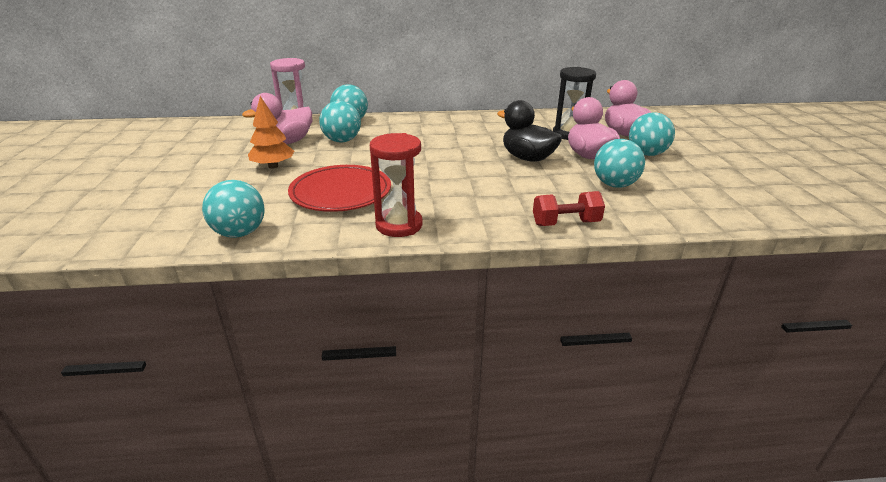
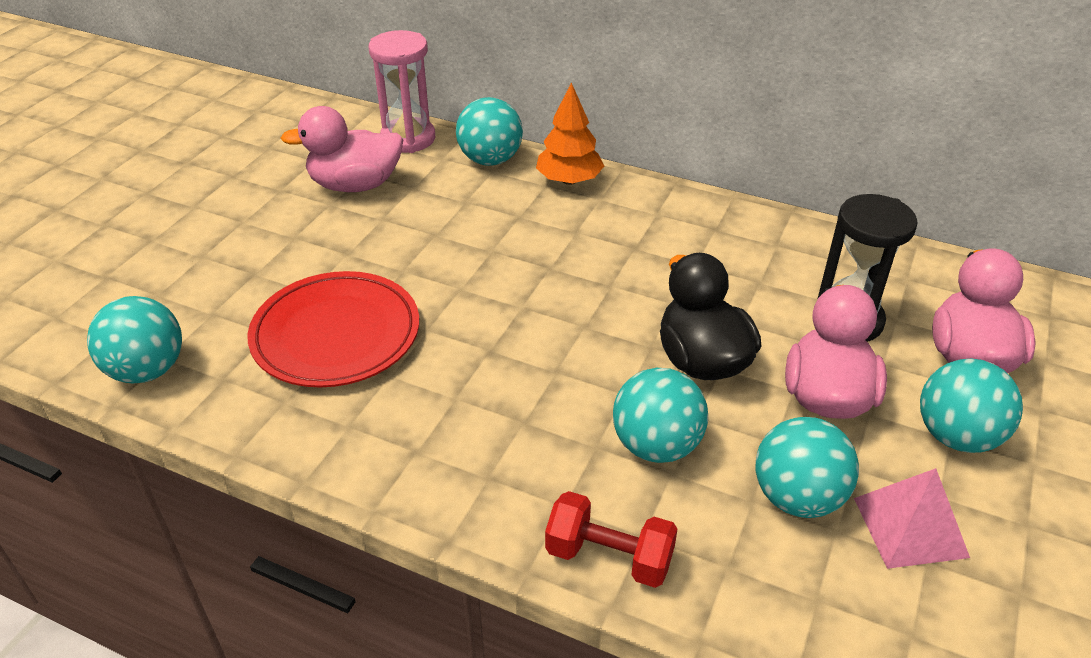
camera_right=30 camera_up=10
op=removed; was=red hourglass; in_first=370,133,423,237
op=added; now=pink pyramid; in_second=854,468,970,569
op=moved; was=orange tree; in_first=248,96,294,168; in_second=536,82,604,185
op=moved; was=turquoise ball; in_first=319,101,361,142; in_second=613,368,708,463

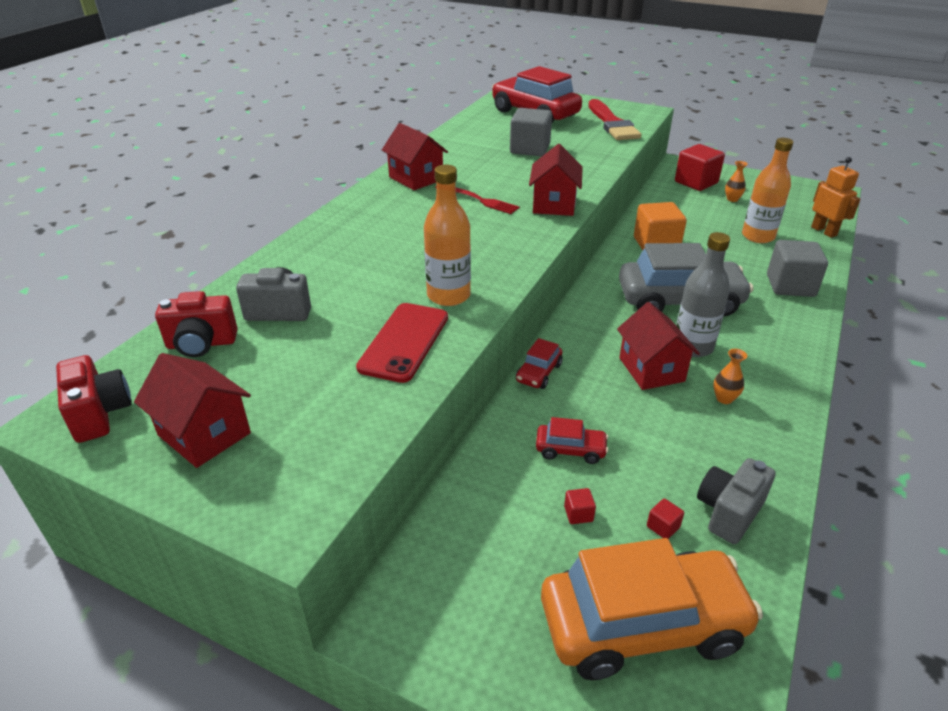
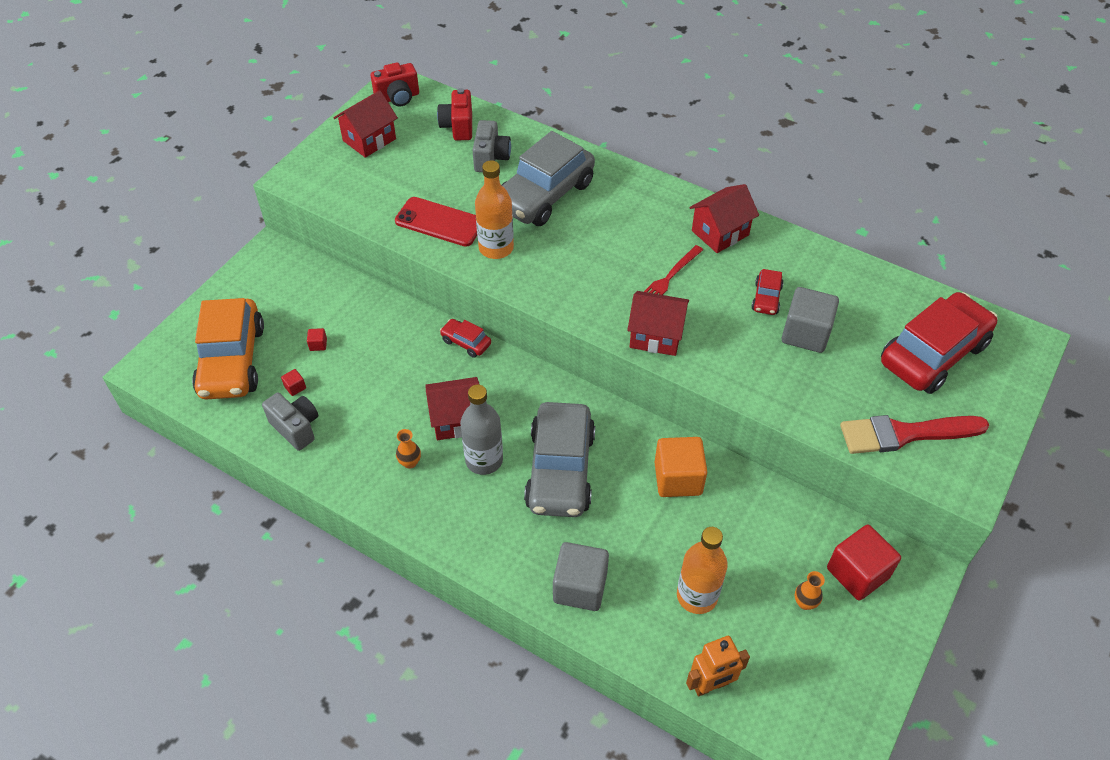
camera_right=95 camera_up=15
op=added; now=grey car; in_second=502,131,595,226
op=moved; was=red car; in_first=536,417,608,464; in_second=751,269,784,315

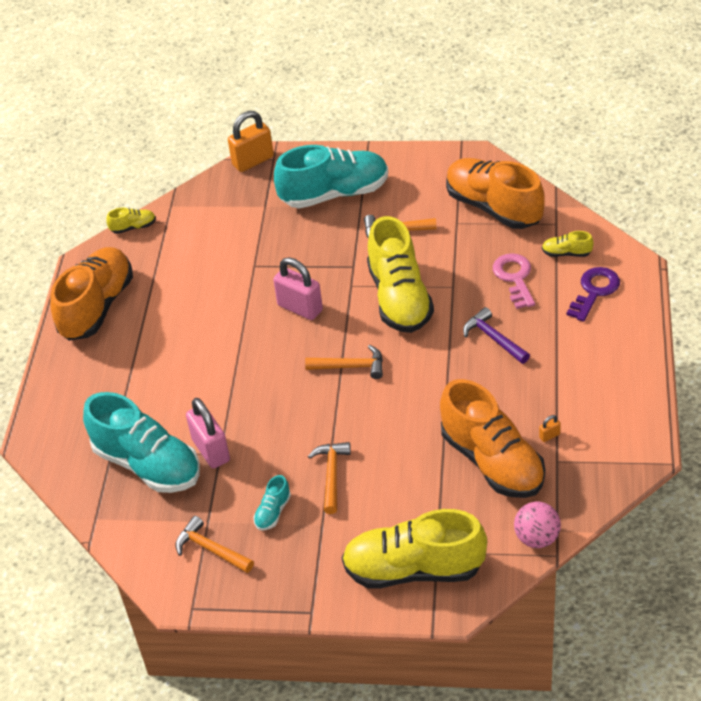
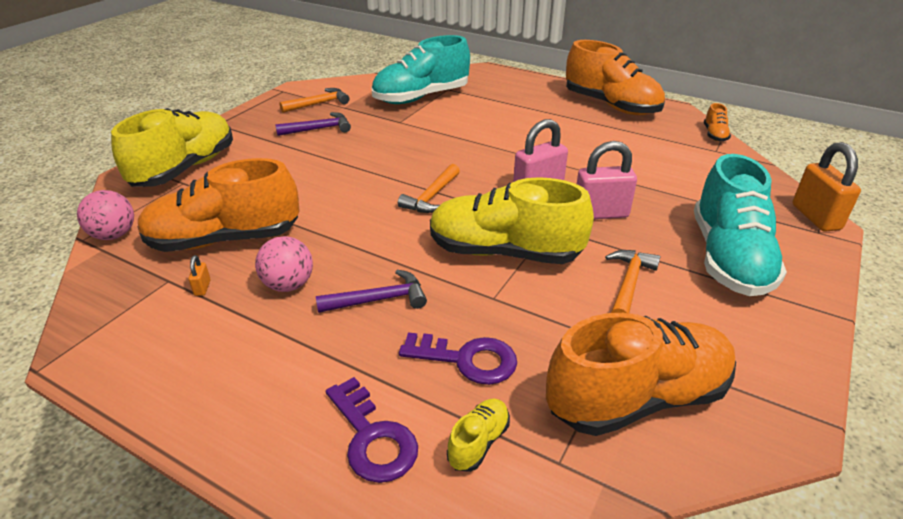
camera_right=110 camera_up=-10
op=removed; was=orange hammer; in_first=308,442,351,514
op=added; now=pink ball; in_second=255,236,313,292
op=moved; was=pink padlock; in_first=186,398,230,469; in_second=577,141,637,219
op=replaced; was=turquoise shoe; now=purple hammer; in_first=254,475,291,530; in_second=275,112,351,136
op=recoloured; was=yellow shoe; now=orange shoe; in_first=106,208,156,234; in_second=704,103,731,142
op=recoloured; was=pink key; now=purple key; in_first=493,253,535,309; in_second=399,332,517,385

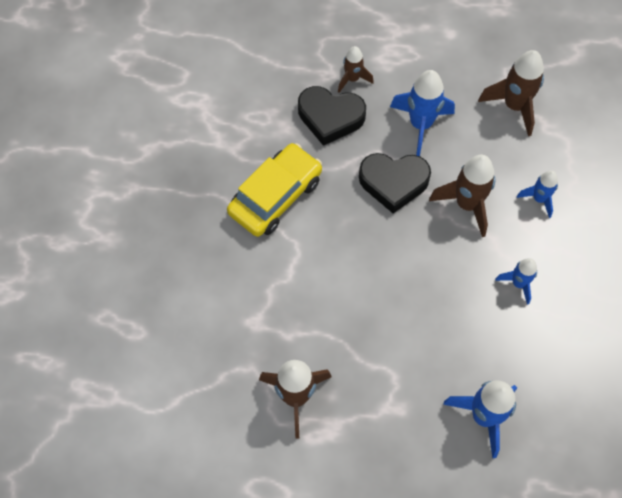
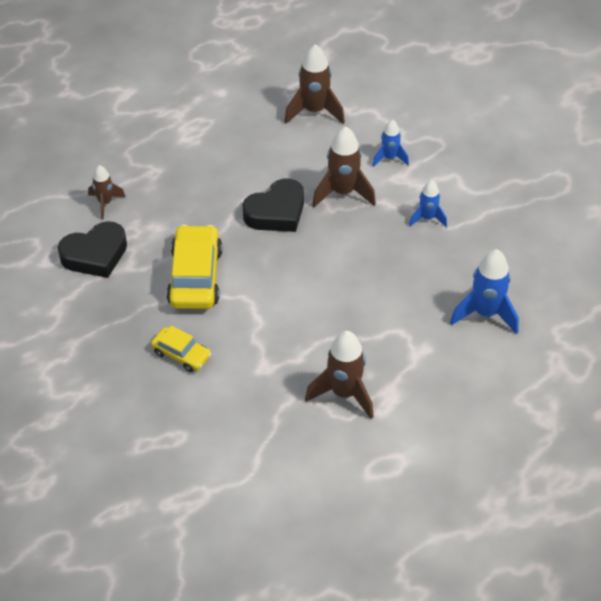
camera_right=-40 camera_up=-15
op=removed; was=blue rocket; in_first=390,70,455,156
op=added; now=yellow car; in_second=151,325,211,372
op=moved; was=black heart; in_first=298,86,366,146; in_second=58,221,127,278
op=moved; was=brown rocket; in_first=338,46,374,93; in_second=88,165,125,219

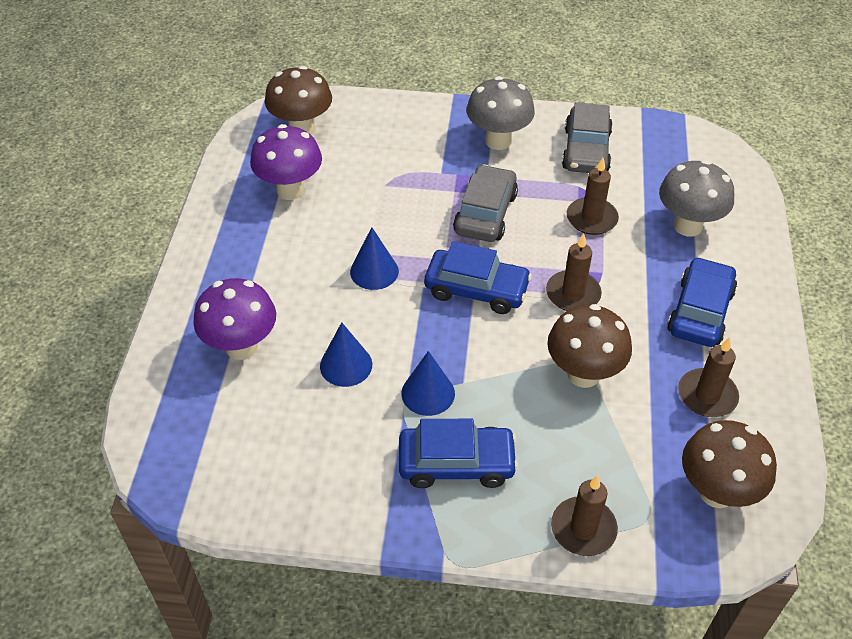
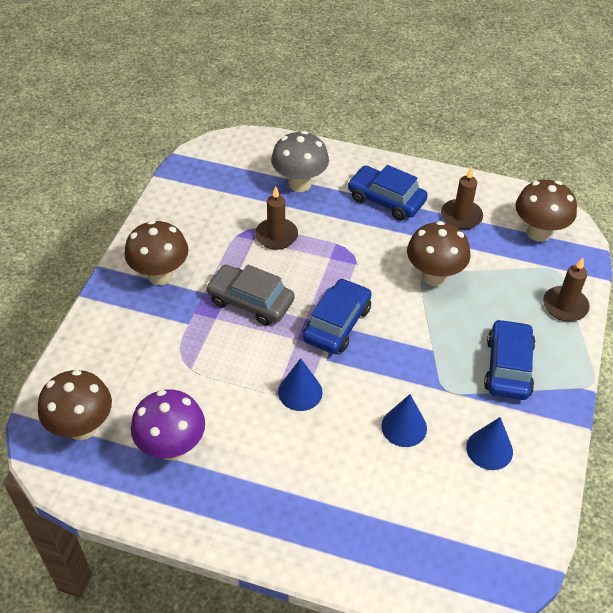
camera_right=-80 camera_up=0
op=removed; was=purple mushroom; in_first=193,278,276,360
op=removed; was=brown candle; in_first=546,233,602,311
op=removed; was=grey car; in_first=562,102,613,173
op=moved; was=blue cone; in_first=401,351,455,416; in_second=466,417,513,470
op=recoloured; was=grey mushroom; now=brown mushroom; in_first=466,76,535,150; in_second=124,220,189,285

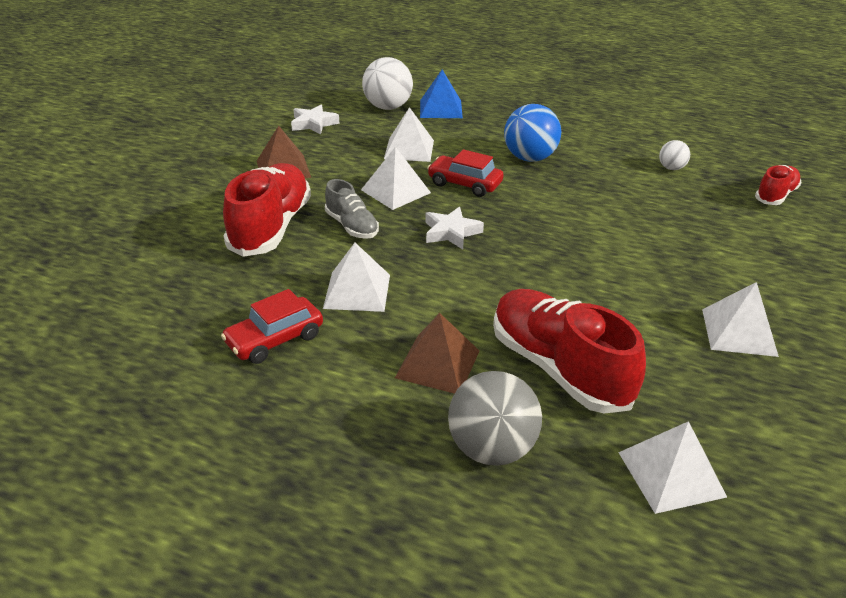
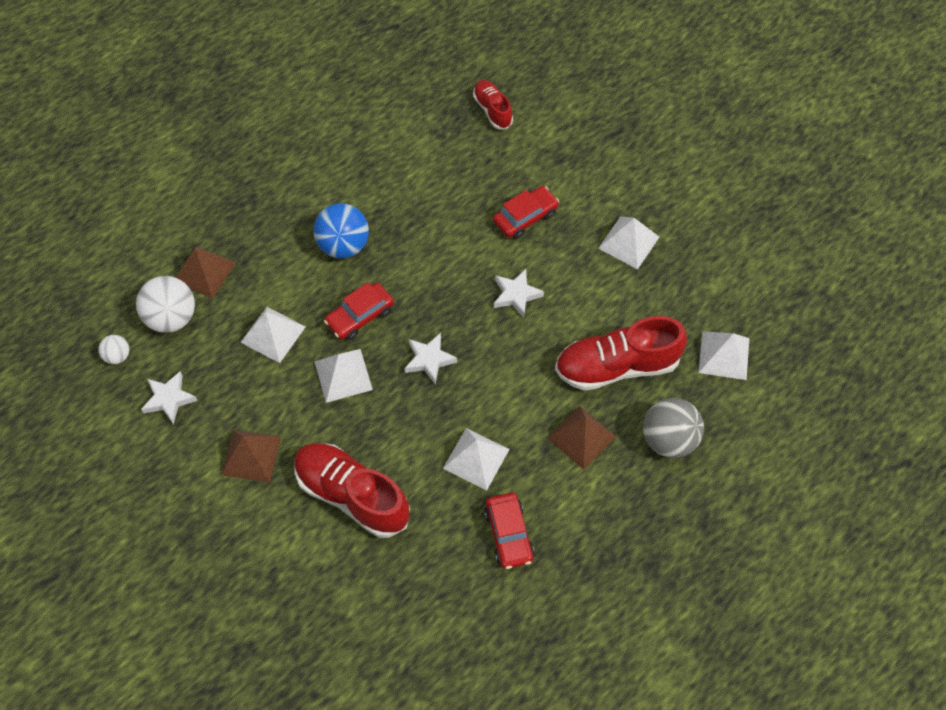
camera_right=-65 camera_up=25
op=removed; was=grey shoe; in_first=325,179,379,239
op=added; now=red car; in_second=493,186,559,239
op=added; now=white star; in_second=494,269,544,318
op=moved; was=white ball; in_first=659,140,690,170; in_second=98,335,130,364
op=recoloured; was=blue pyramid; now=brown pyramid; in_first=420,70,463,118; in_second=176,246,236,299

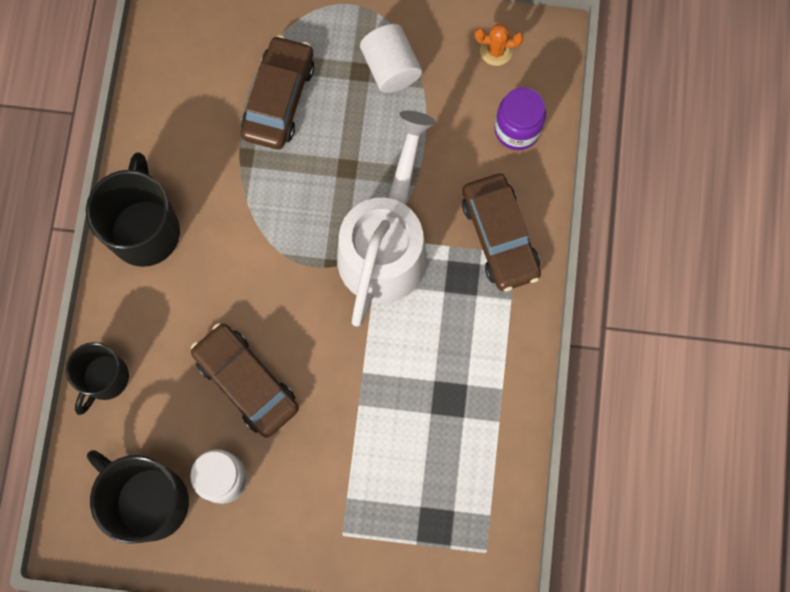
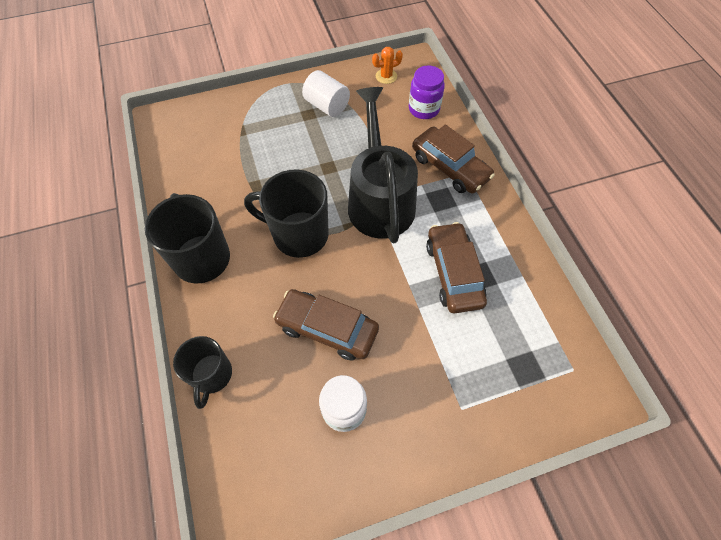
camera_right=-25 camera_up=-15
op=moved; was=black mug; in_first=87,450,189,544; in_second=244,169,329,258
op=moved; was=brown car; in_first=241,35,314,150; in_second=426,222,487,313
op=recoloured; was=white watering can; now=black watering can; in_first=337,110,435,327; in_second=348,87,418,243

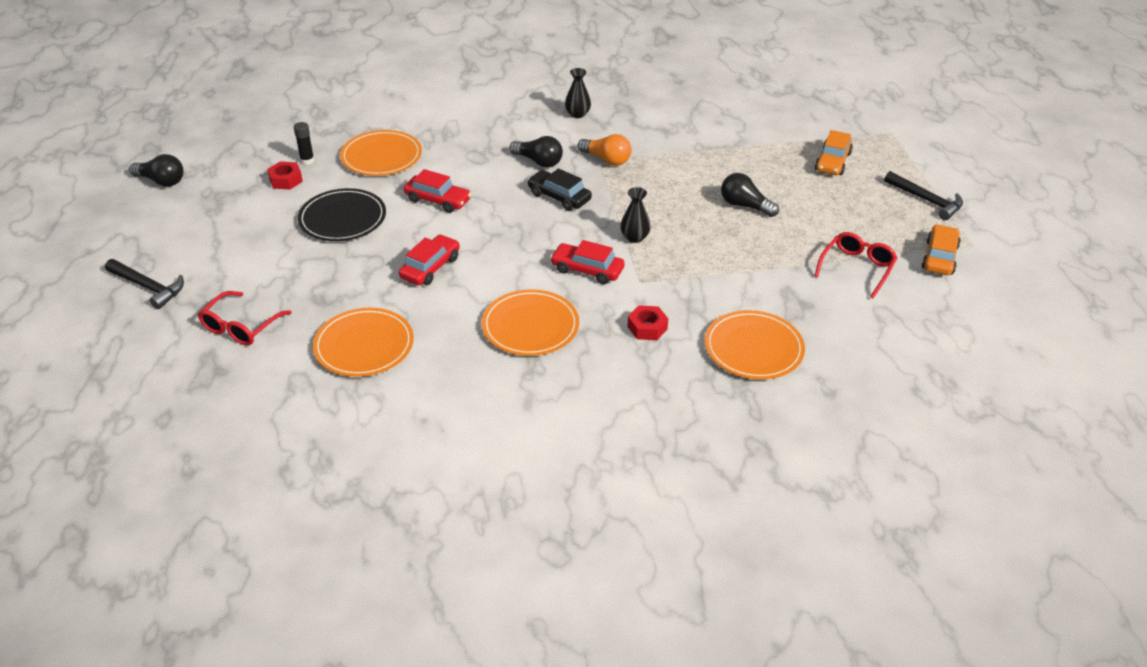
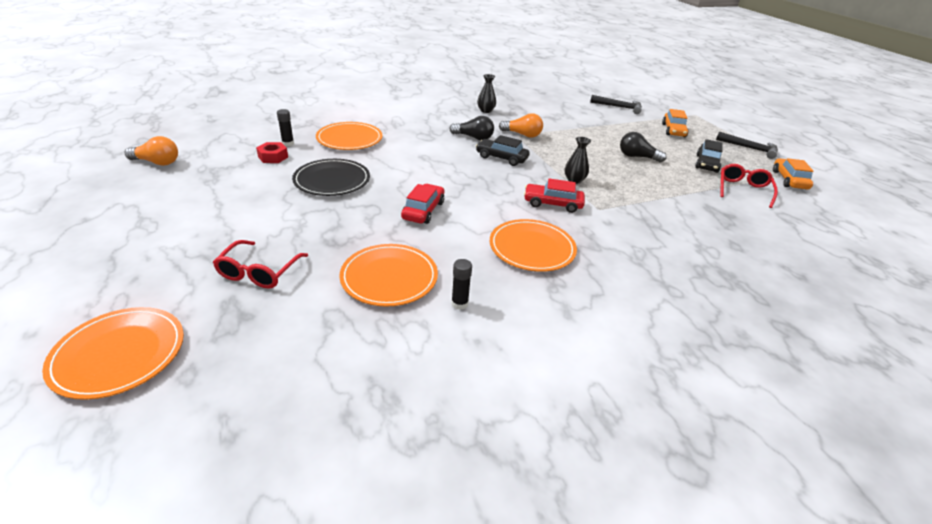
camera_right=-15 camera_up=-5
op=removed; was=red car; in_first=404,169,471,213
op=removed; was=red nut; in_first=627,305,668,340
op=added; now=black glue stick; in_second=451,259,472,310
op=added; now=black car; in_second=695,139,723,173
op=moved; was=black hammer; in_first=105,259,184,309; in_second=590,95,642,114
op=moved; was=orange plate; in_first=705,310,805,379; in_second=42,307,184,400
op=recoloured; was=black light bulb; now=orange light bulb; in_first=129,154,183,187; in_second=125,136,178,166

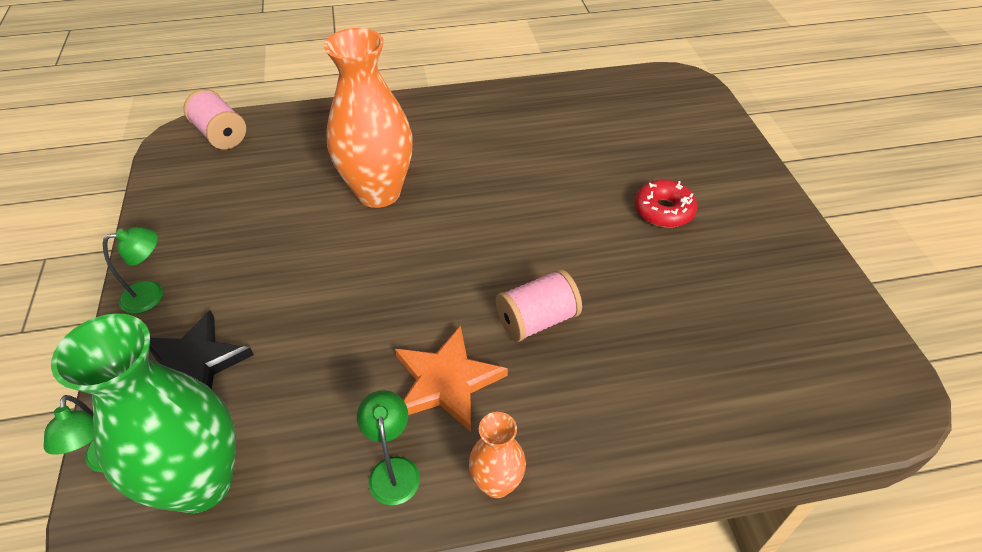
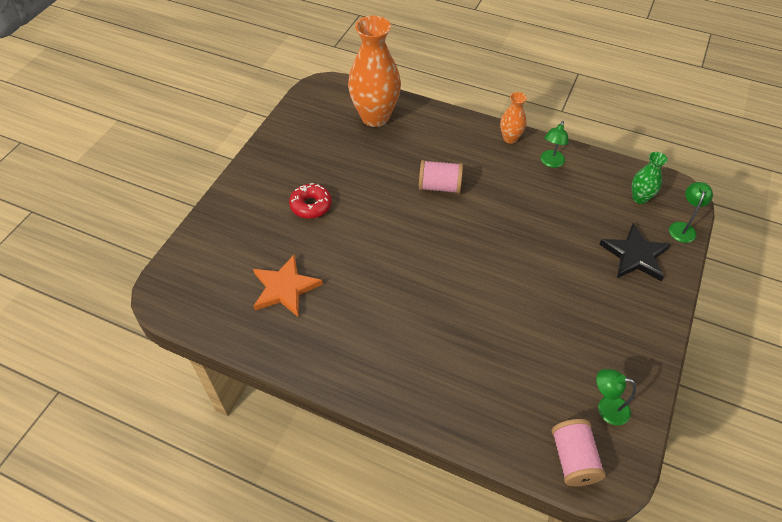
camera_right=-145 camera_up=5
op=moved; was=green lamp; in_first=103,227,163,314; in_second=596,369,636,425
op=moved; was=orange vase; in_first=324,28,413,208; in_second=348,16,401,127
op=moved; was=orange star; in_first=395,325,508,432; in_second=253,254,323,318
op=resized; was=green vase; in_first=51,313,236,513; in_second=632,152,667,204; ratio=0.49

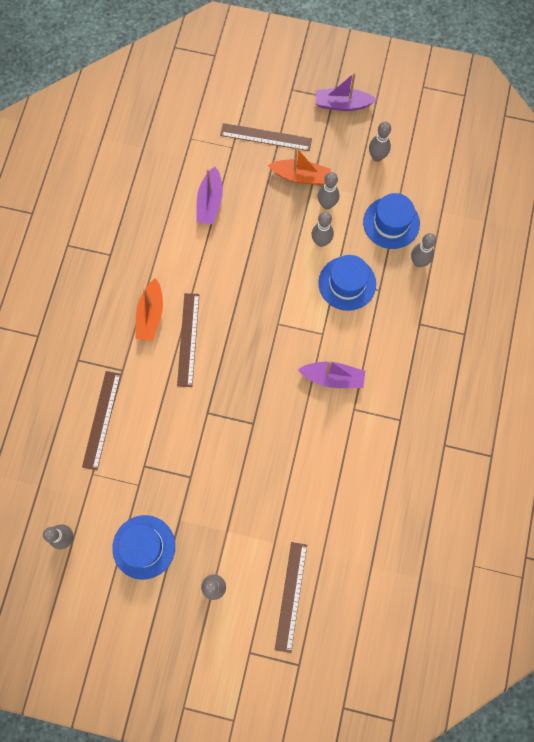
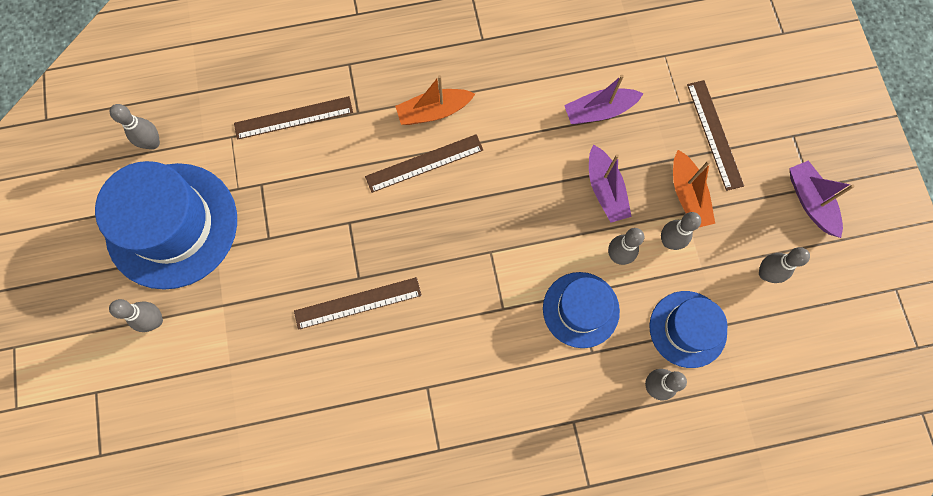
camera_right=65 camera_up=0
op=moved; was=brown ruler; in_first=275,542,307,653; in_second=294,277,422,330
op=moved; was=purple boat; in_first=298,361,365,388; in_second=589,144,632,223
op=resized; was=blue hat; in_first=112,515,175,580; in_second=95,161,237,290; ratio=1.76

